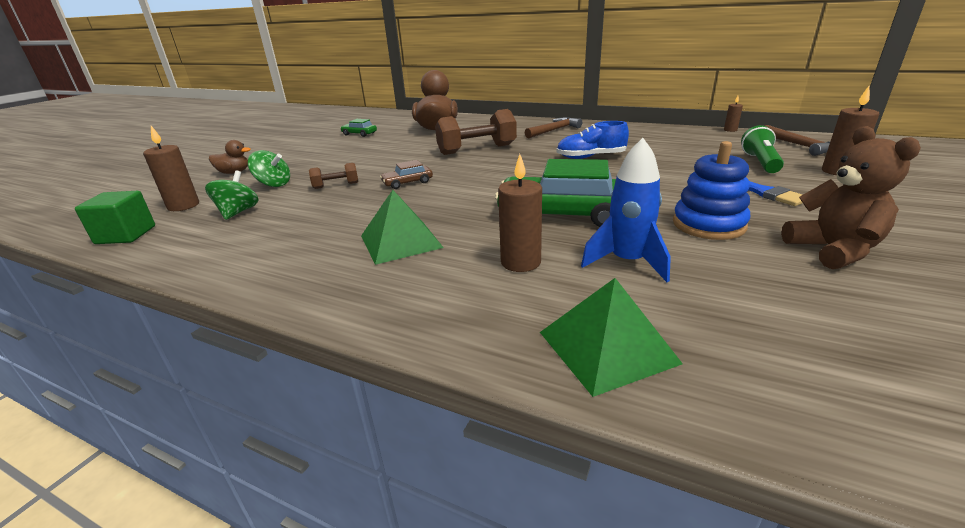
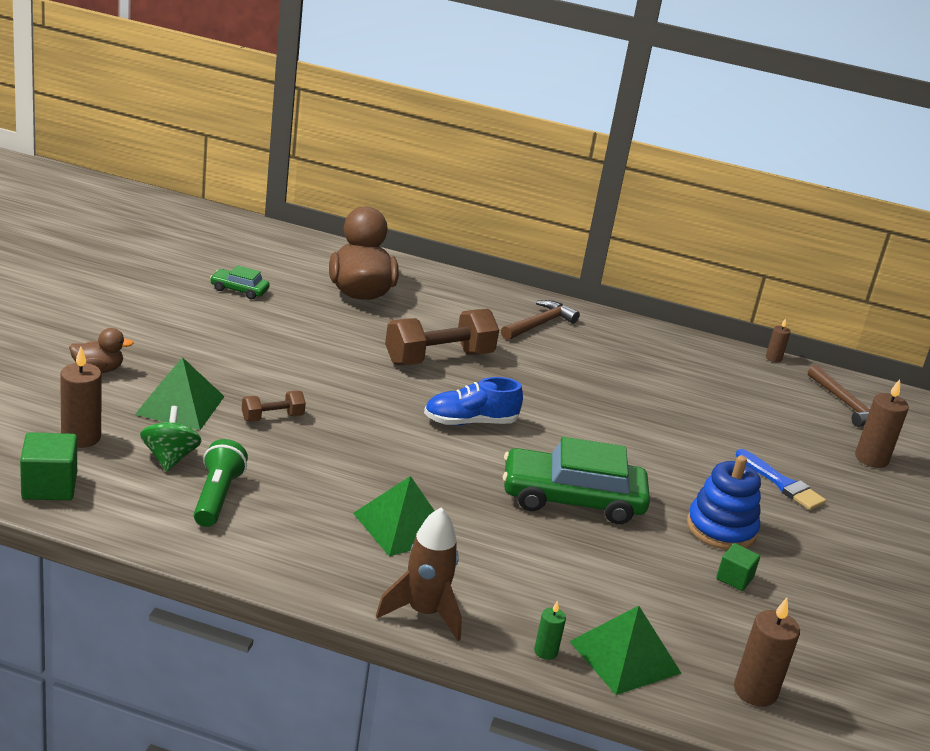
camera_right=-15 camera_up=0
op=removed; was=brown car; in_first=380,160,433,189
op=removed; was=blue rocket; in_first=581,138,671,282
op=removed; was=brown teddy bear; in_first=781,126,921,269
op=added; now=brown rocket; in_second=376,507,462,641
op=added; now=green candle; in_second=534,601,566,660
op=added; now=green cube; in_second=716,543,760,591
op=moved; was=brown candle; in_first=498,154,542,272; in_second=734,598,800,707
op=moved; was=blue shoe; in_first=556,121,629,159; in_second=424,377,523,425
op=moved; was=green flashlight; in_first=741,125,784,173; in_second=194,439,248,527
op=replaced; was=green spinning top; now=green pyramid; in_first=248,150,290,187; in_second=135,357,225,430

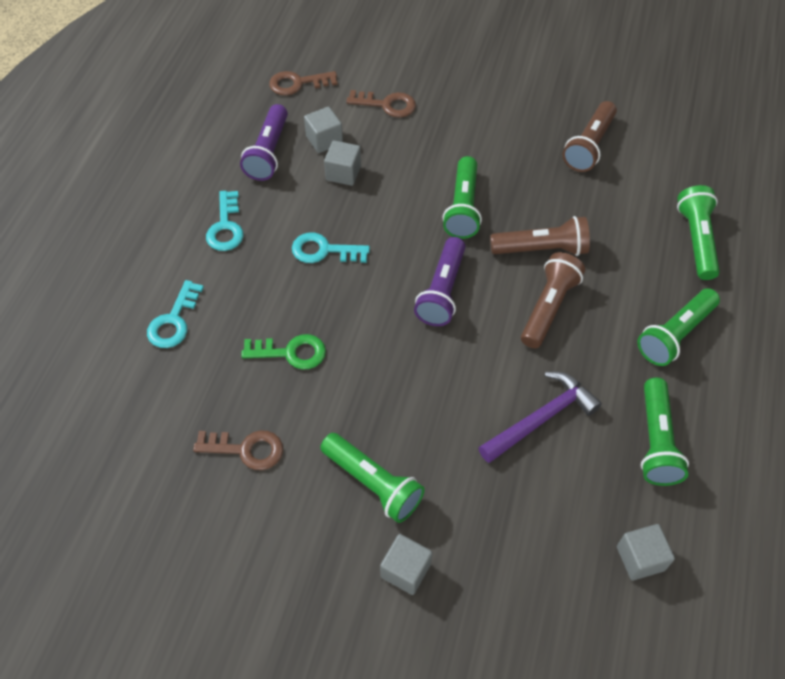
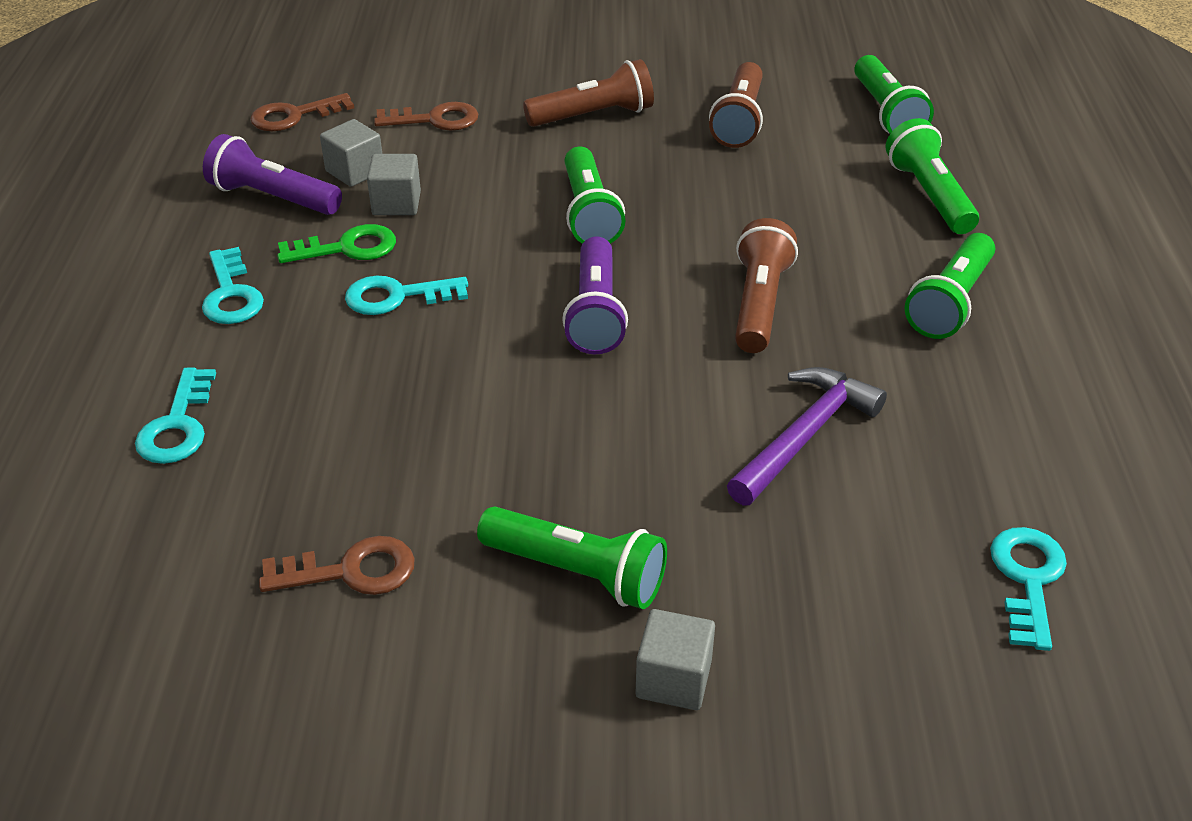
camera_right=-15 camera_up=-15
op=moved; was=green key; in_first=241,334,326,369; in_second=277,224,396,263
op=moved; was=brown flashlight; in_first=490,216,590,256; in_second=523,59,654,127
op=moved; was=green flashlight; in_first=641,378,689,486; in_second=854,55,934,134
op=replaced; was=grey cube; now=turquoise key; in_first=617,524,675,580; in_second=990,527,1067,651
op=turned; was=purple flashlight; in_first=240,104,288,181; in_second=203,134,342,215; clockwise=120

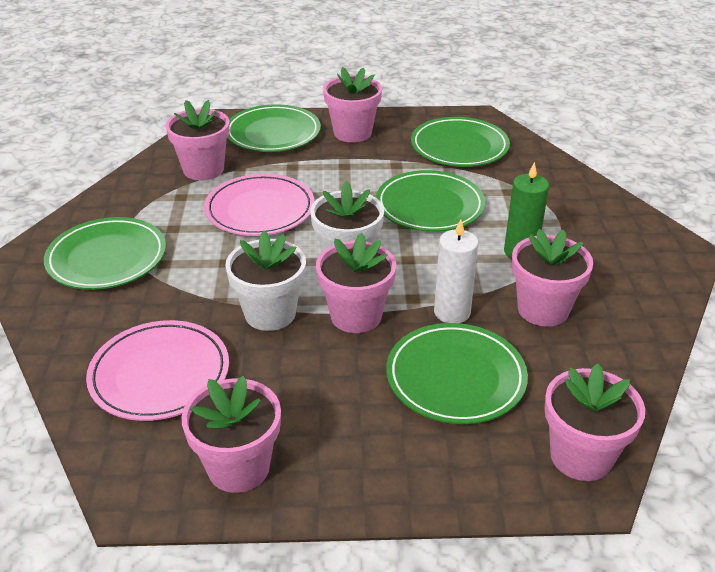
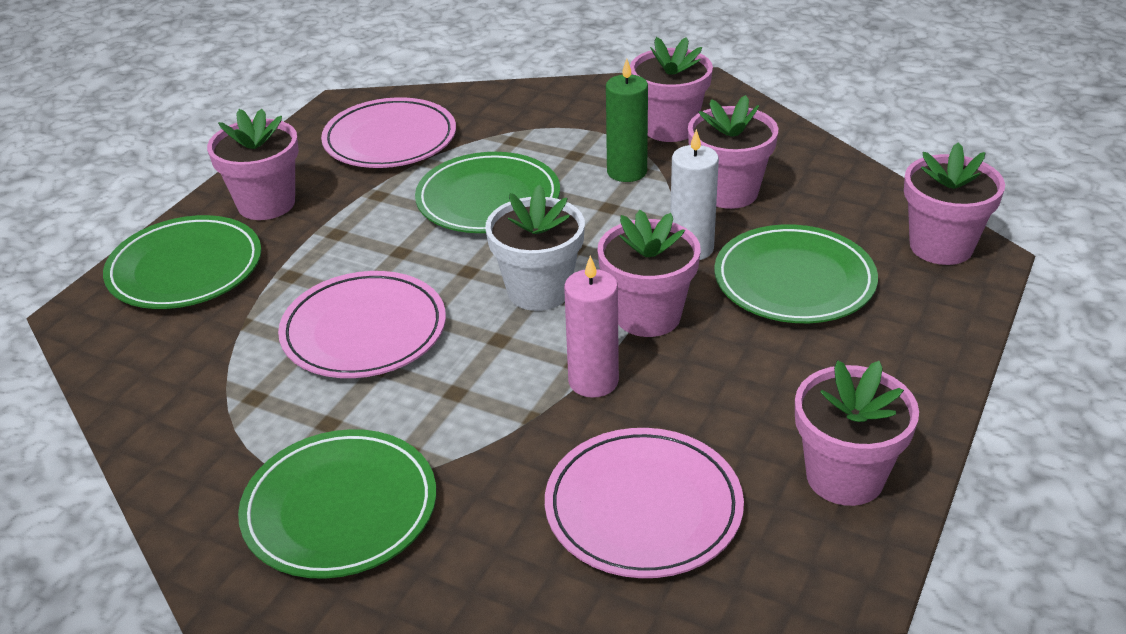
camera_right=-60 camera_up=0
op=moved; was=pink flower pot; in_first=165,100,230,181; in_second=630,37,713,142
op=replaced; was=white flower pot; now=pink candle; in_first=225,231,306,331; in_second=564,256,619,398
op=recoloured; was=green plate; now=pink plate; in_first=411,117,510,167; in_second=321,97,456,168

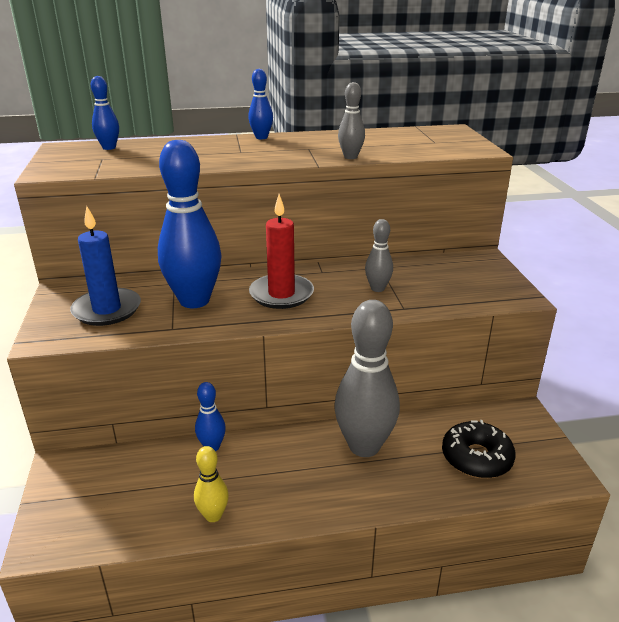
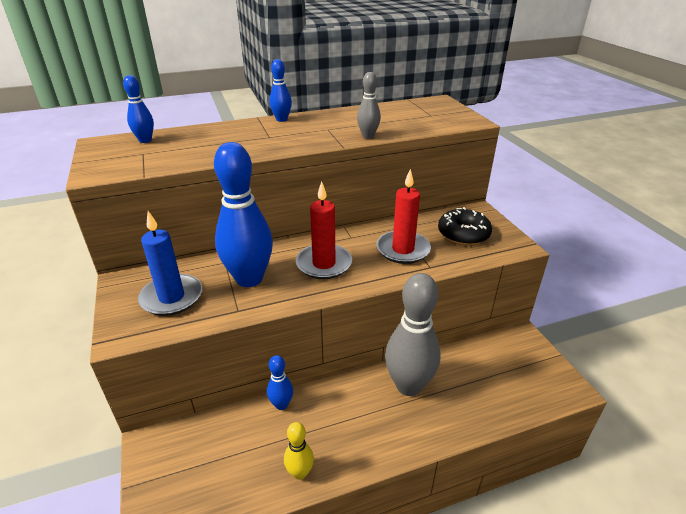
camera_right=-10 camera_up=5
op=moved; was=black donut; in_first=442,420,516,478; in_second=438,207,492,245
op=replaced; was=grey bowling pin; now=red candle; in_first=365,219,393,292; in_second=376,169,431,264

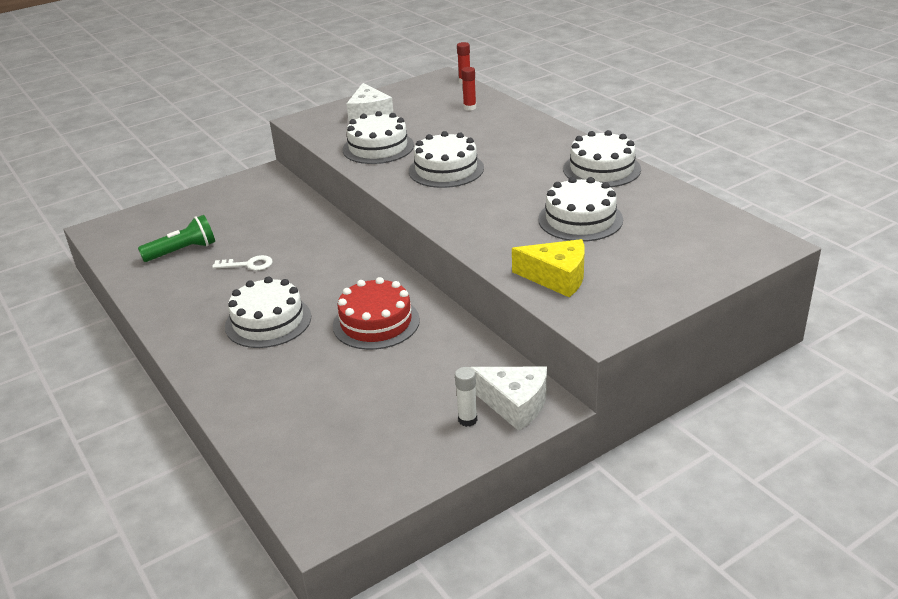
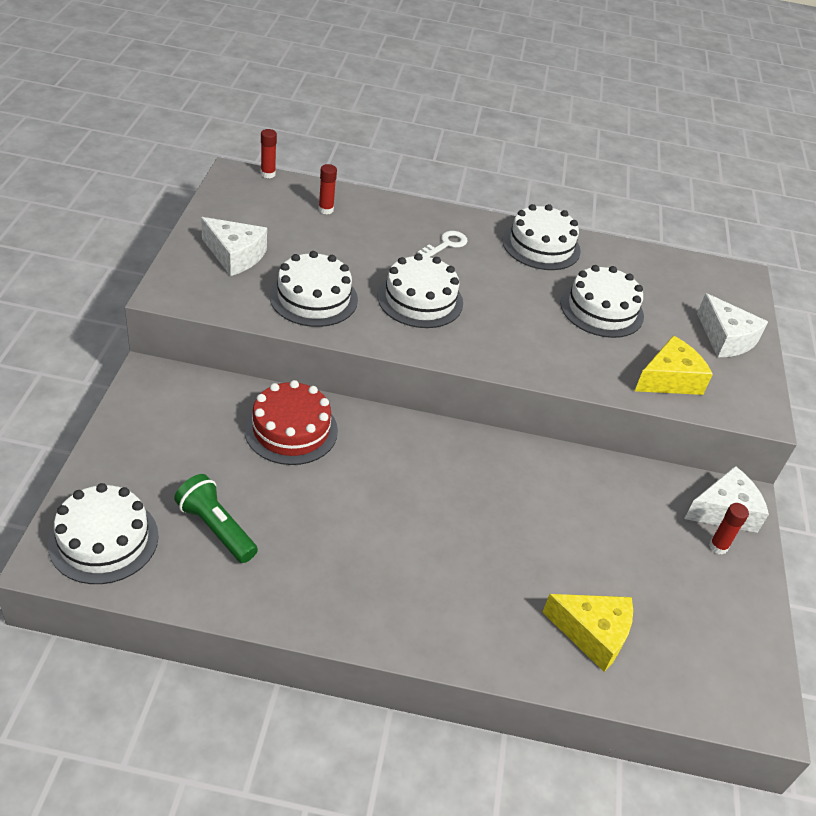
camera_right=-55 camera_up=10
op=added; now=yellow cheese; in_second=542,594,633,672
op=added; now=white cheese; in_second=697,293,768,357
op=moved; was=white key; in_first=212,255,273,271; in_second=418,231,467,257
op=moved; was=white cake; in_first=225,277,311,348; in_second=48,483,159,584
op=moved; was=red cake; in_first=333,277,420,350; in_second=244,380,338,465
op=recoloured; was=white glue stick; now=red glue stick; in_first=455,367,477,427; in_second=709,503,749,555
op=turned; was=green flashlight; in_first=138,215,215,262; in_second=174,474,258,563; clockwise=-60

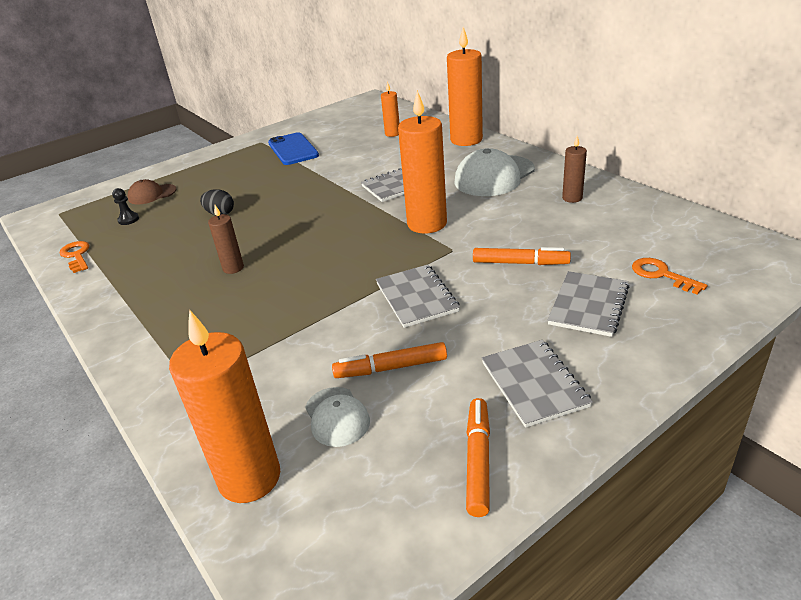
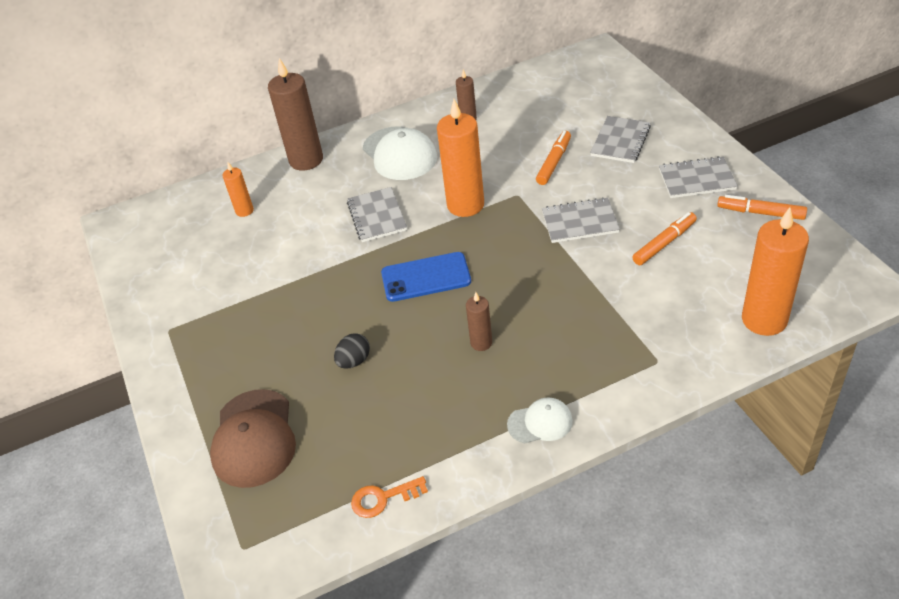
camera_right=-75 camera_up=10
op=removed; was=black pawn; in_first=112,188,139,225
op=removed; was=orange key; in_first=632,258,708,295
op=moved; was=blue phone; in_first=268,132,319,165; in_second=381,252,471,302
op=moved; was=white cap; in_first=305,387,370,447; in_second=507,398,573,444
op=recoloured; was=orange candle; now=brown candle; in_first=447,27,483,146; in_second=268,58,323,170
op=turned; was=orange marker; in_first=332,342,447,378; in_second=632,212,697,265; clockwise=-135
op=turned; was=grey notebook; in_first=548,271,629,337; in_second=590,116,651,163; clockwise=75
op=resized; was=brown cap; in_first=128,179,176,205; in_second=210,389,296,488; ratio=1.79

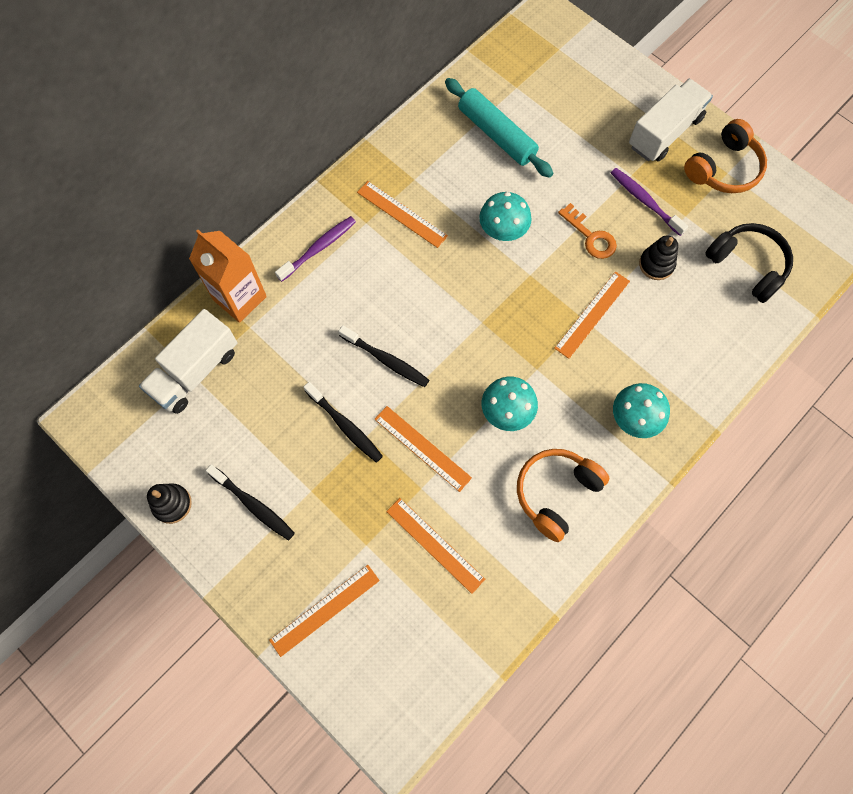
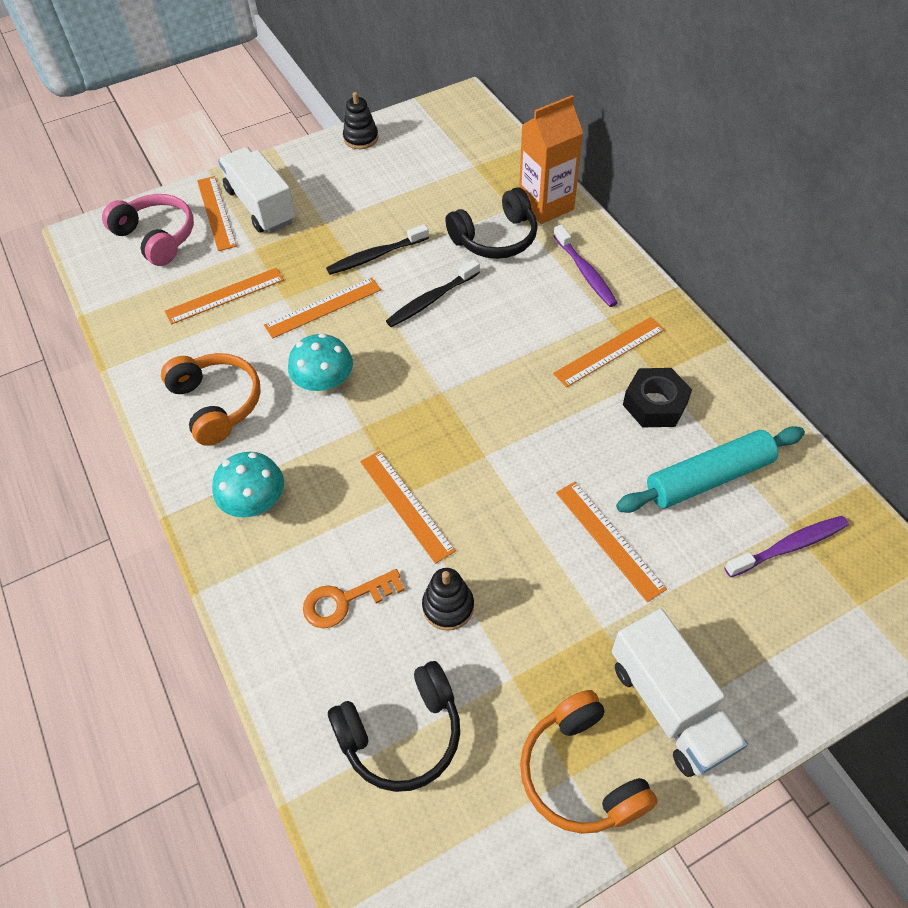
camera_right=110 camera_up=-15
op=removed; was=black toothbrush; in_first=206,464,295,541
op=removed; was=turquoise mushroom; in_first=479,192,532,241
op=added; now=pink headphones; in_second=102,194,194,266
op=added; now=black headphones; in_second=445,187,538,259
op=added; now=orange ruler; in_second=556,482,667,602
op=added; now=black nut; in_second=623,368,692,427
op=moved; was=white truck; in_first=139,309,237,414; in_second=218,147,296,233
op=moved; was=orange key; in_first=558,203,617,259; in_second=303,569,404,628
op=moved; was=purple toothbrush; in_first=611,168,688,236; in_second=724,516,849,577

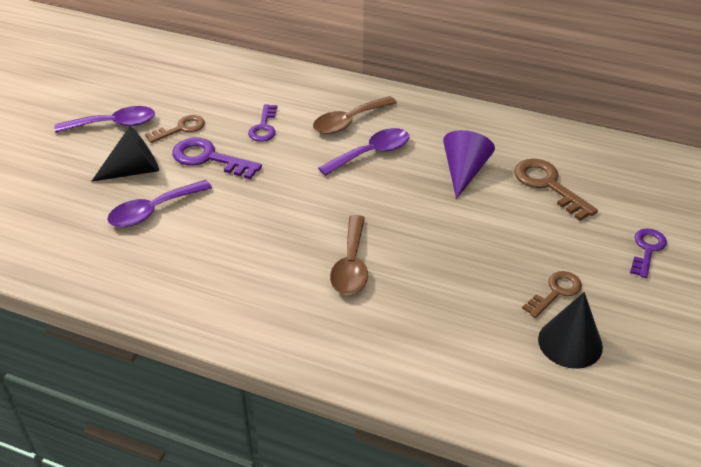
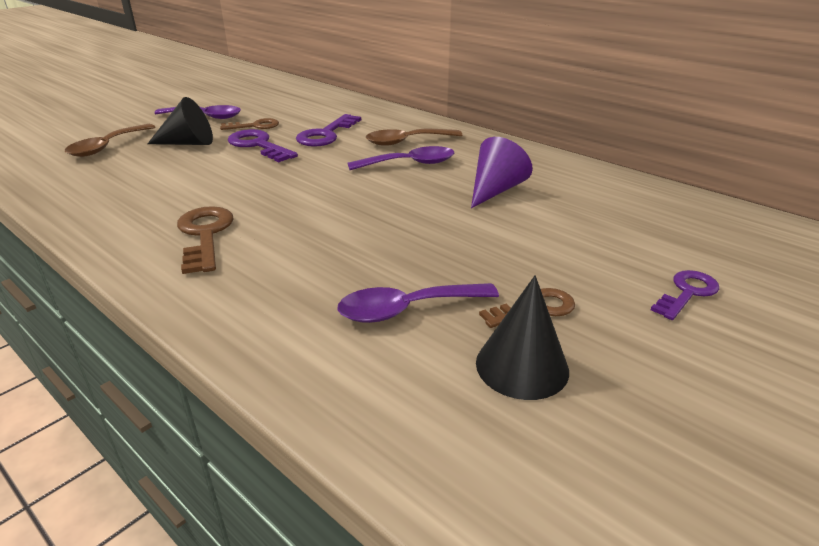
camera_right=20 camera_up=-10
op=moved; was=purple spoon; in_first=107,180,212,227; in_second=337,283,499,323
op=moved; was=brown spoon; in_first=330,215,368,295; in_second=65,124,155,157
op=moved; was=brown key; in_first=514,159,598,221; in_second=177,206,234,274
op=resized; was=purple key; in_first=248,104,277,142; in_second=296,114,361,147; ratio=1.5

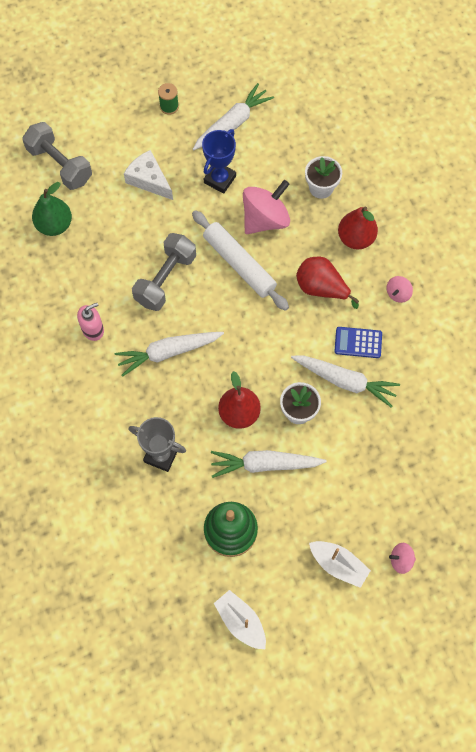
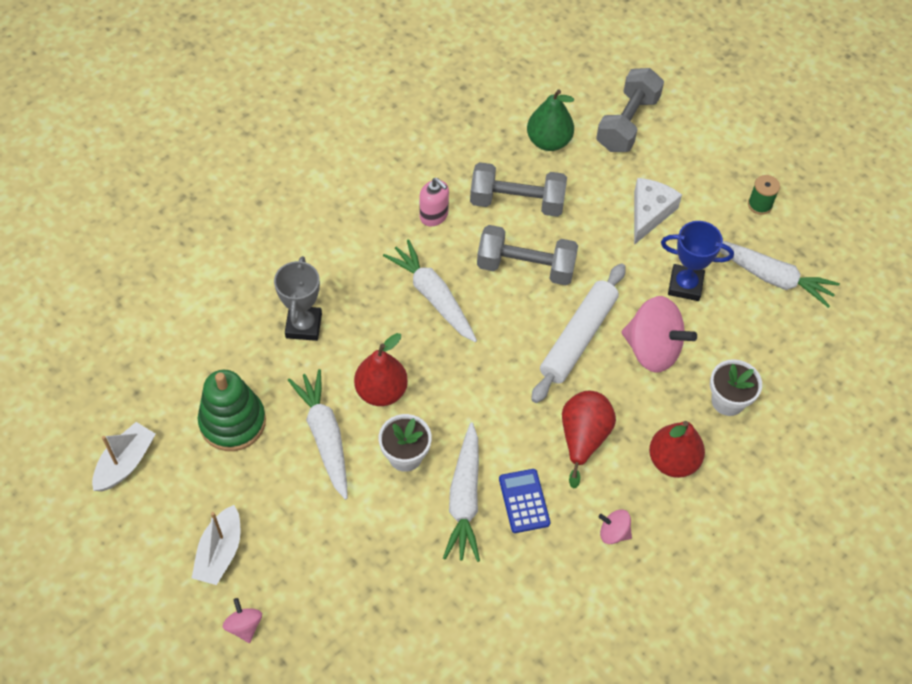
camera_right=70 camera_up=-10
op=added; now=grey dumbbell; in_second=470,162,567,217

